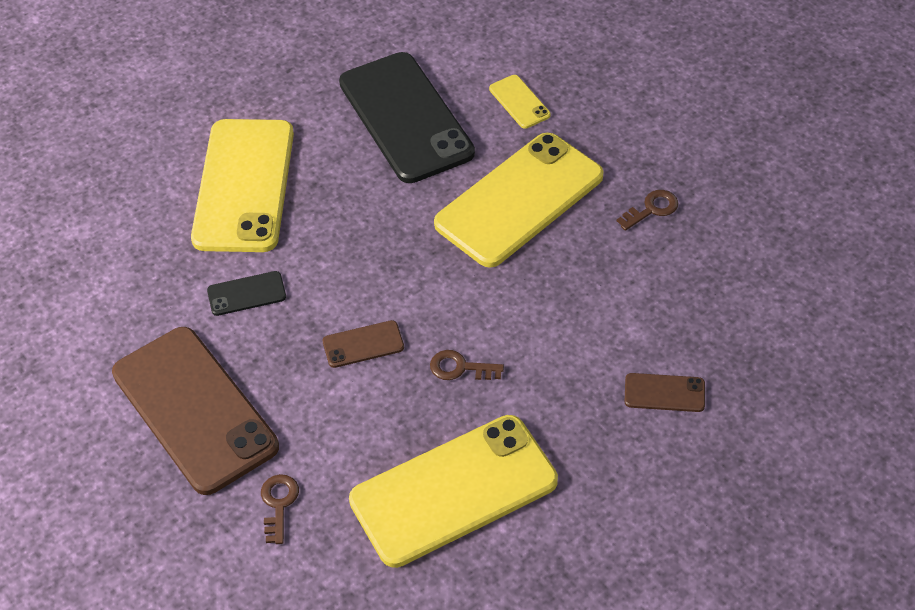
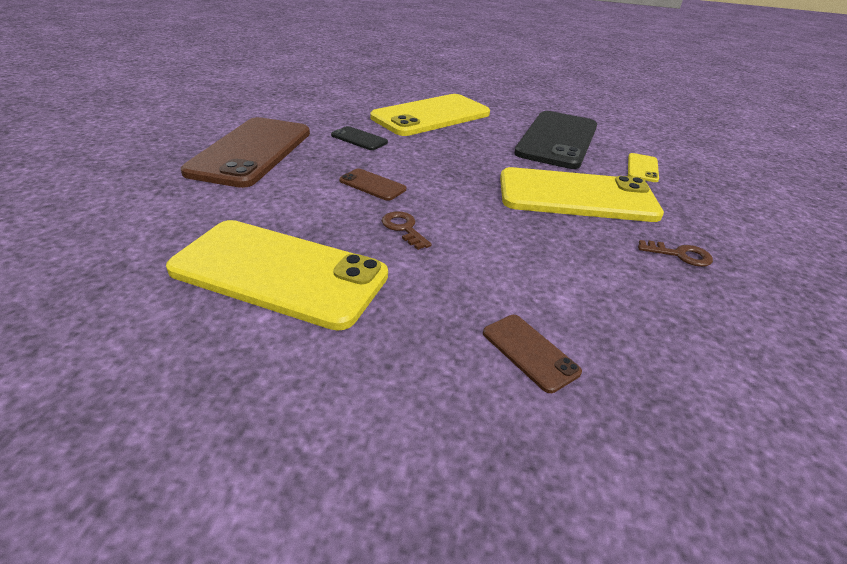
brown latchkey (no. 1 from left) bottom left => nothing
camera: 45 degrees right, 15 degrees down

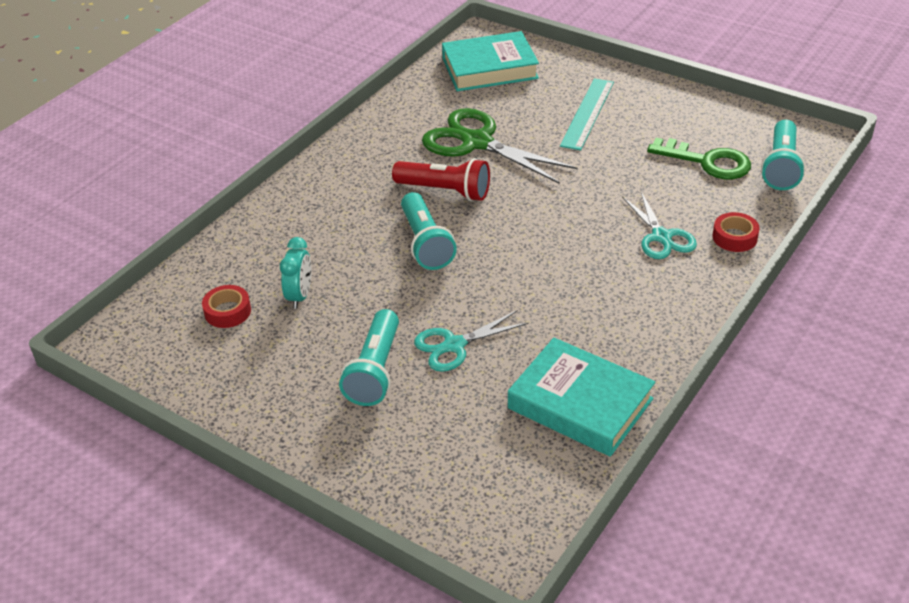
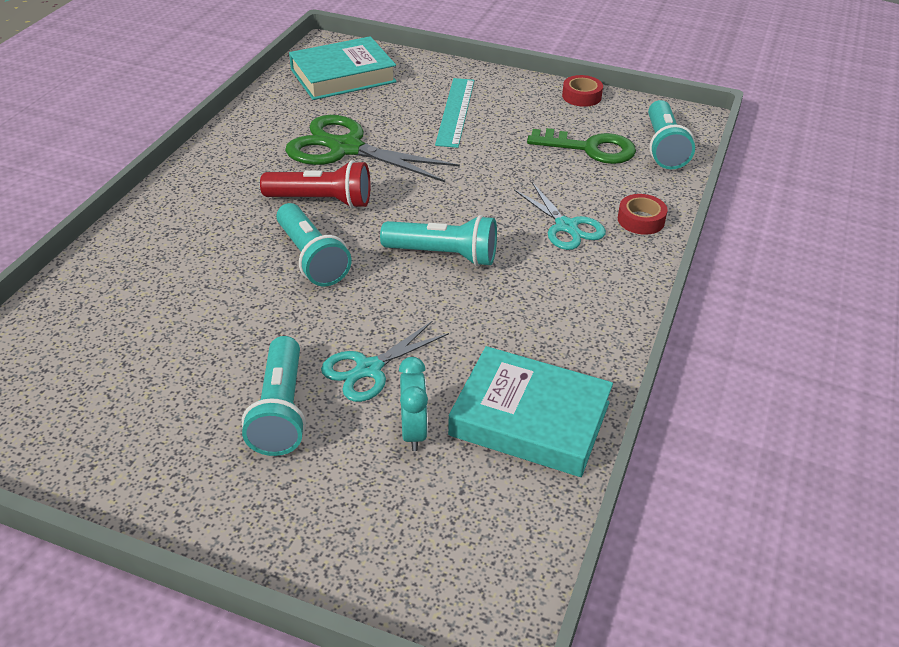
aqua clock middle left => aqua clock centre, relocated
red sticky tape (no. 1 from left) middle left => red sticky tape (no. 1 from left) top centre, relocated
nothing => aqua flashlight (no. 3 from left) centre
camera: 15 degrees left, 0 degrees up

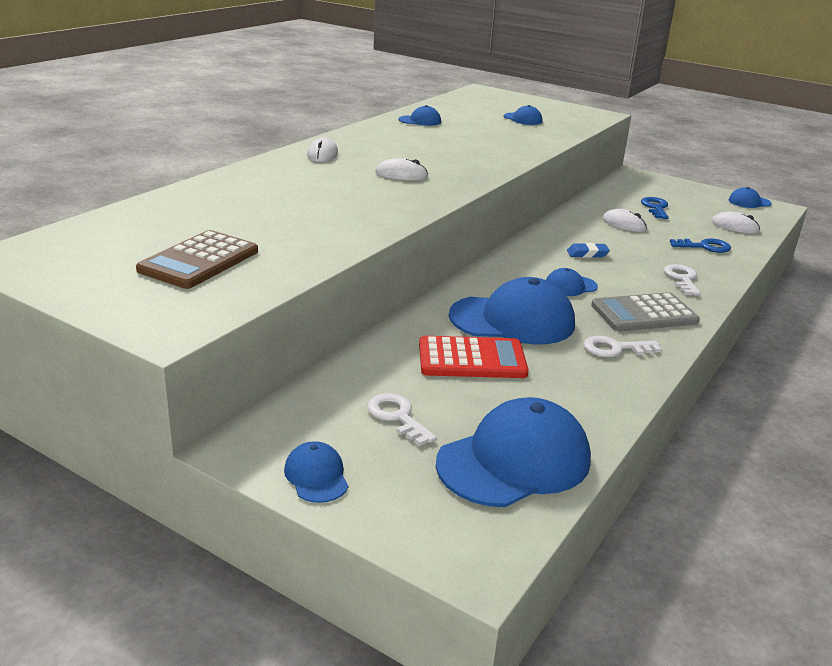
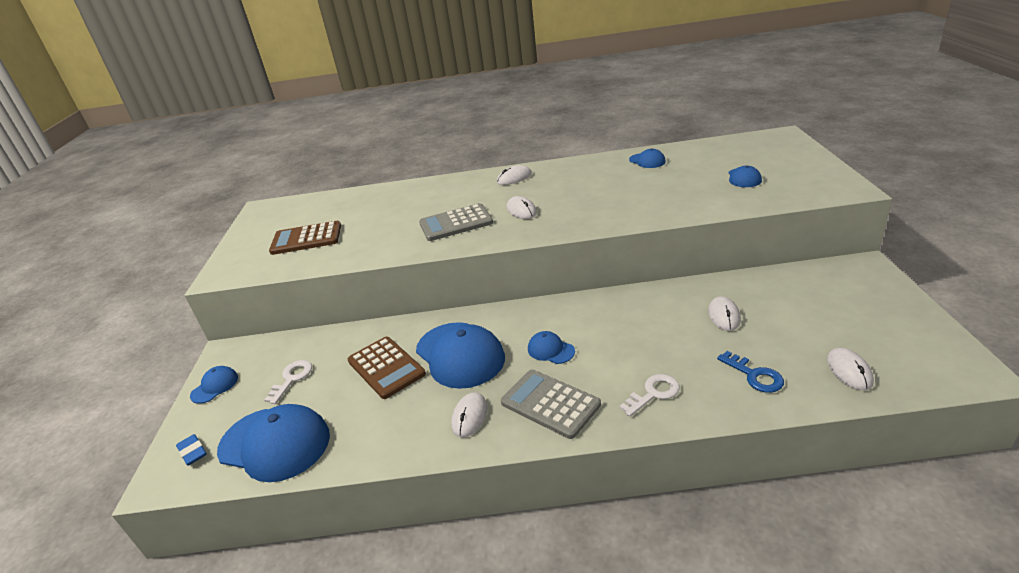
cobalt baseball cap (no. 7 from left) top right => nothing
cobalt latchkey (no. 1 from left) top right => nothing
cobalt pencil eraser middle right => cobalt pencil eraser bottom left, relocated
red calculator centre => brown calculator (no. 2 from left) centre
snow-white latchkey (no. 2 from left) middle right => snow-white PC mouse (no. 1 from left) bottom centre
nothing => gray calculator (no. 1 from left) centre
camera: 60 degrees right, 5 degrees up

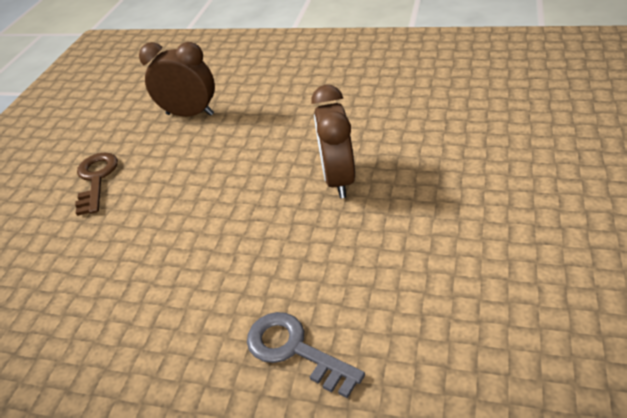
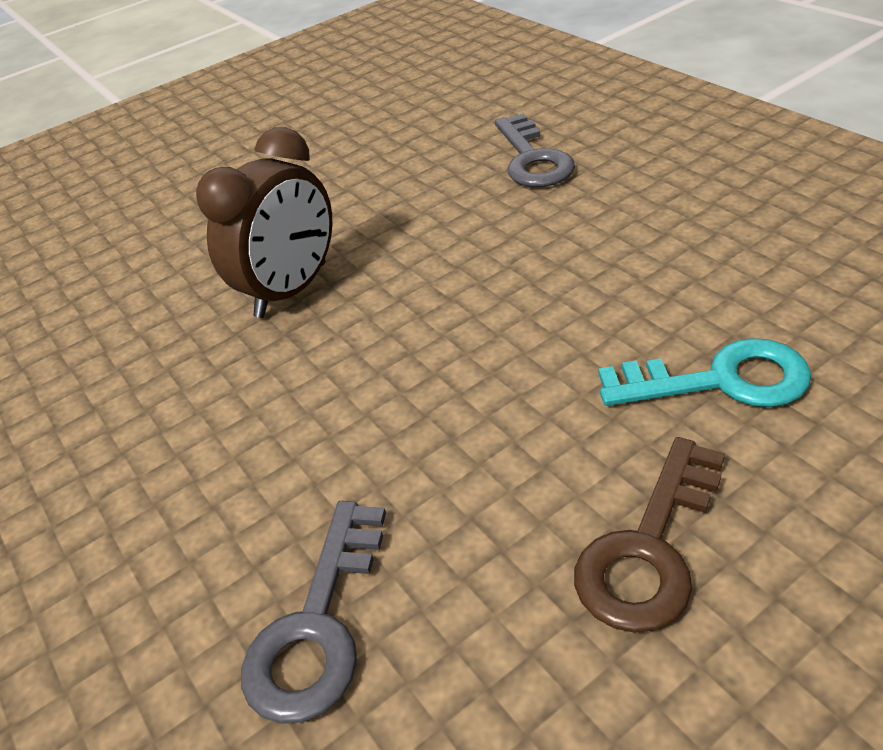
brown clock (no. 1 from left) top left => gray latchkey (no. 1 from left) bottom centre
nothing => aqua latchkey middle right
camera: 140 degrees left, 0 degrees up

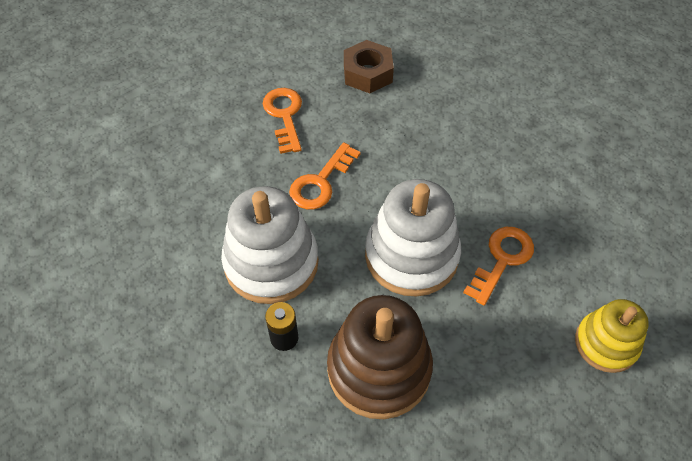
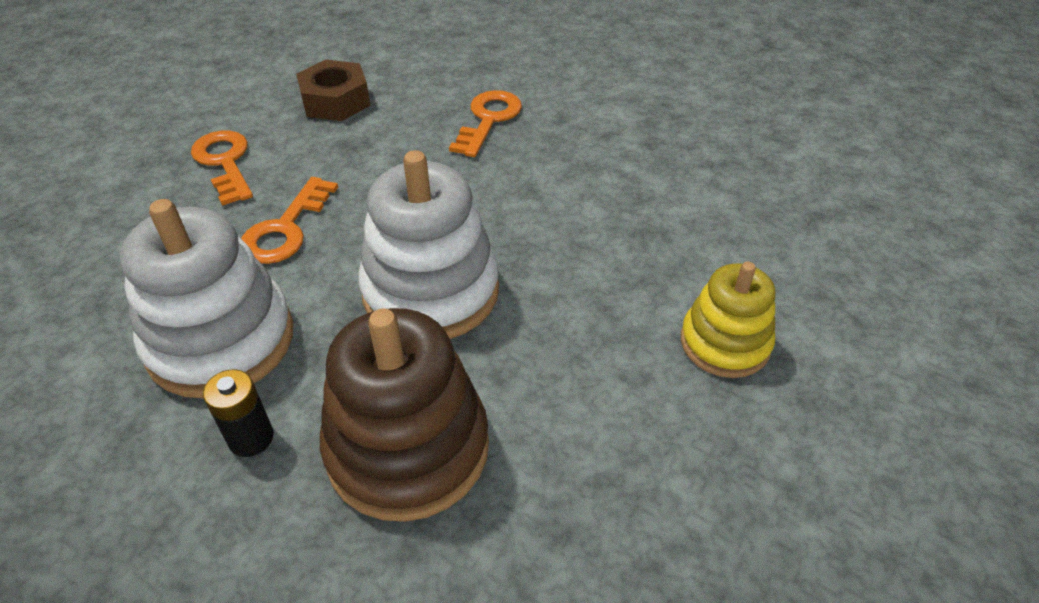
orange latchkey (no. 3 from left) middle right => orange latchkey (no. 3 from left) top centre, relocated
camera: 15 degrees left, 10 degrees down

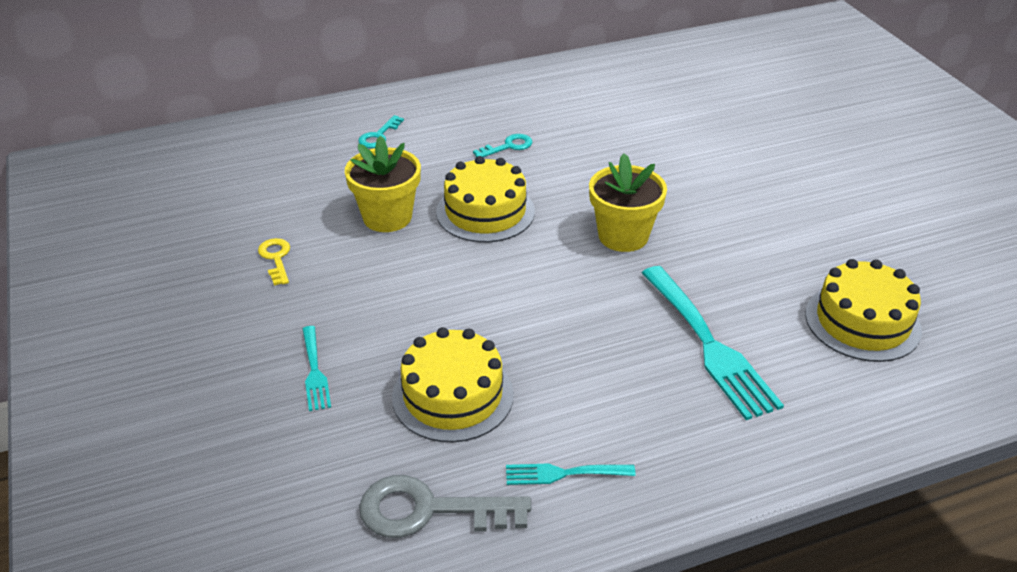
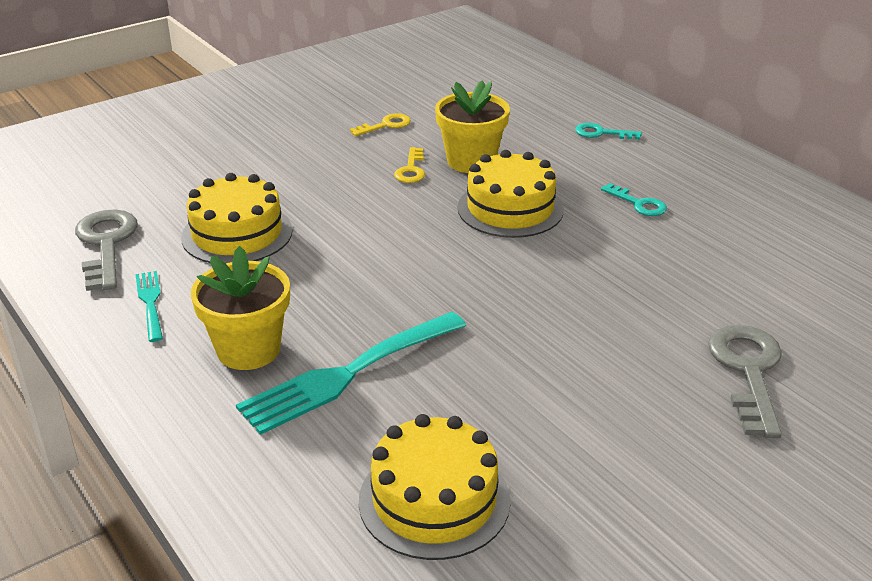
yellow plant pot (no. 2 from left in the first image) centre => yellow plant pot (no. 1 from left) middle left, relocated
aqua table fork (no. 1 from left) middle left => nothing
nothing => yellow latchkey (no. 2 from left) top centre
nothing => gray latchkey (no. 2 from left) middle right
camera: 75 degrees right, 5 degrees down

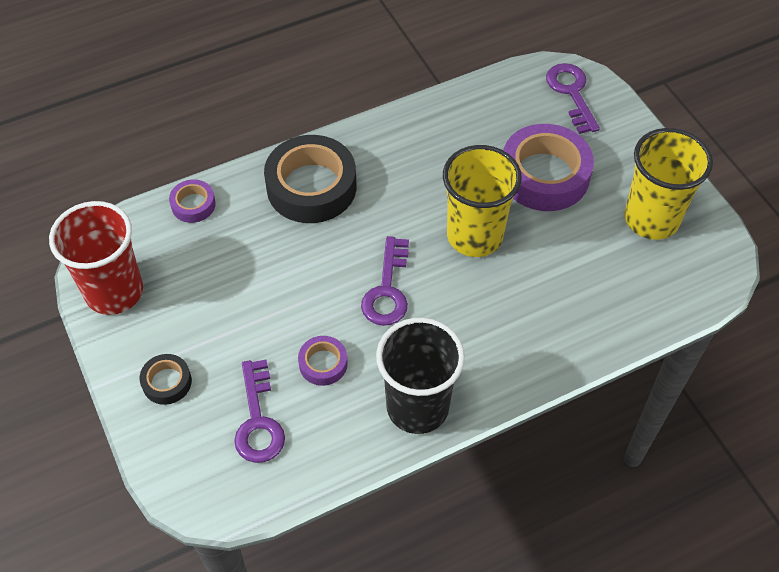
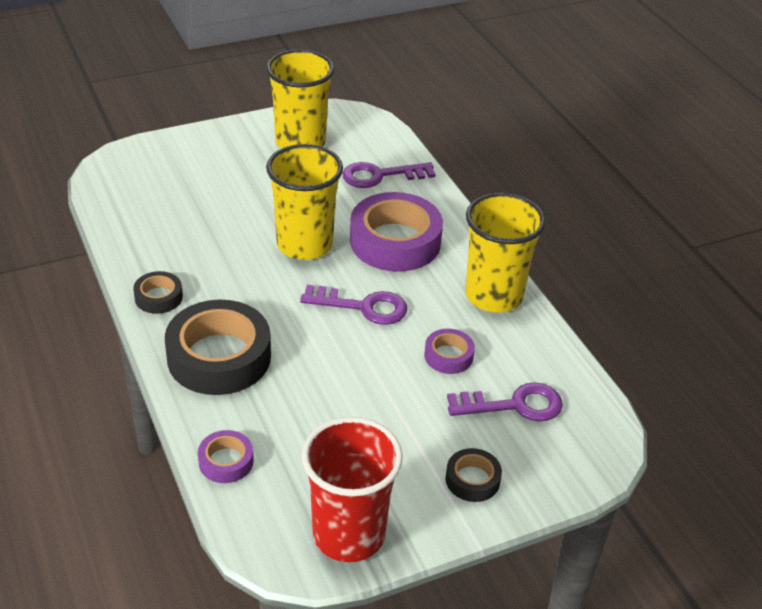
violet latchkey (no. 3 from left in the first image) top right => violet latchkey (no. 2 from left) top centre, relocated
violet sticky tape (no. 3 from left in the first image) top right => violet sticky tape (no. 2 from left) centre, relocated
black tumbler centre => yellow tumbler (no. 3 from left) centre
nothing => black sticky tape (no. 1 from left) middle left
camera: 90 degrees left, 15 degrees down

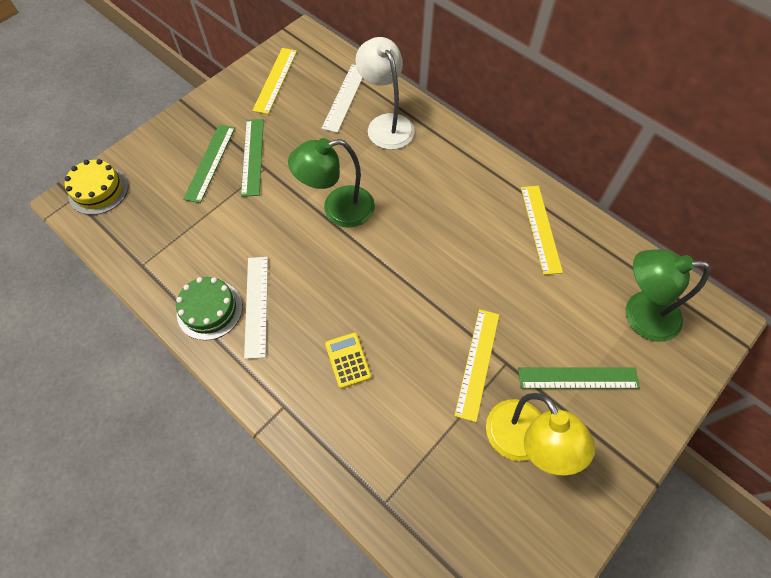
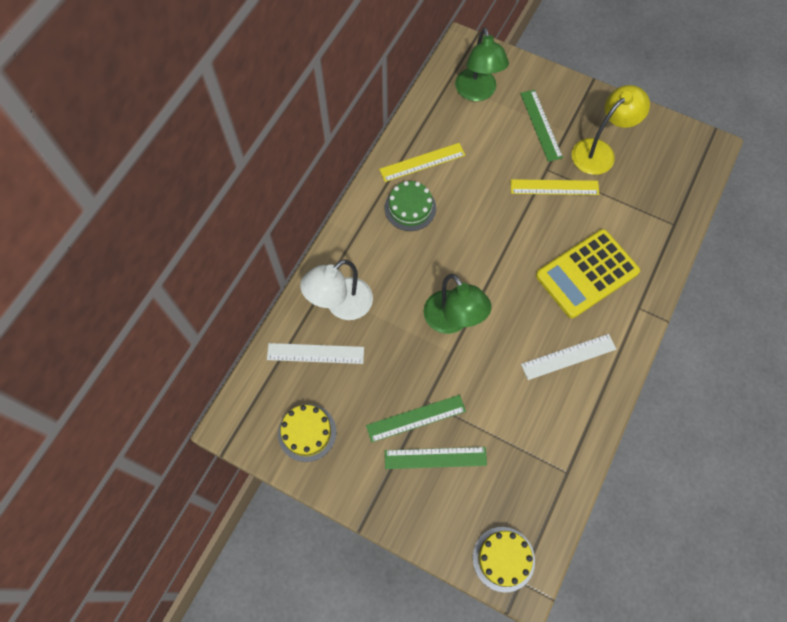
yellow measuring stick (no. 1 from left) top centre => yellow layer cake (no. 1 from left) bottom centre
leaf-green layer cake middle left => leaf-green layer cake top centre, relocated
yellow calculator centre => yellow calculator middle right, x2.21
camera: 105 degrees left, 5 degrees up

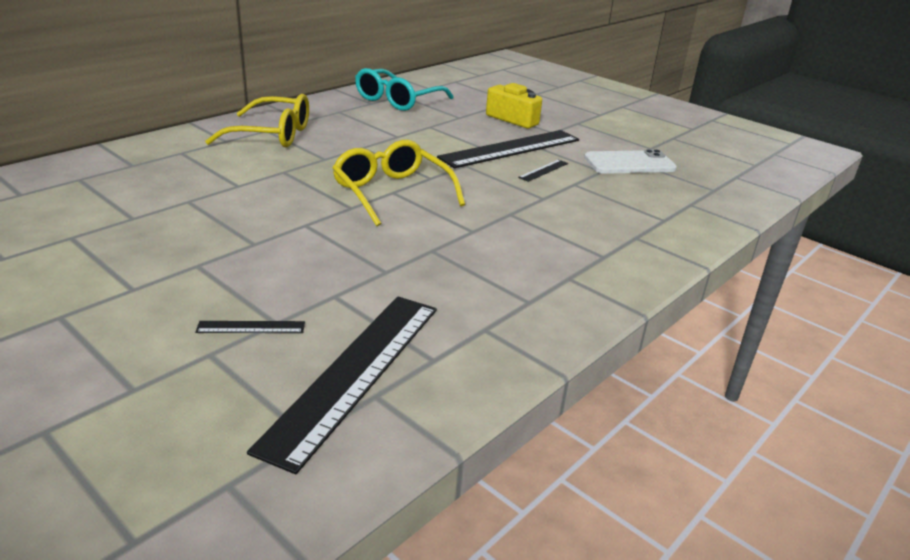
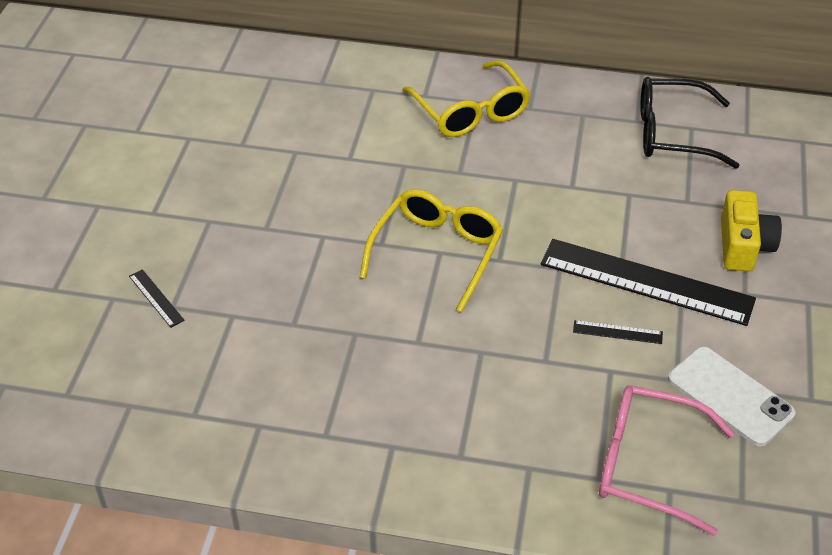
aqua spectacles top centre => black spectacles top right
black measuring stick (no. 2 from left) bottom centre => nothing
nothing => rosy spectacles bottom right
camera: 60 degrees right, 15 degrees up

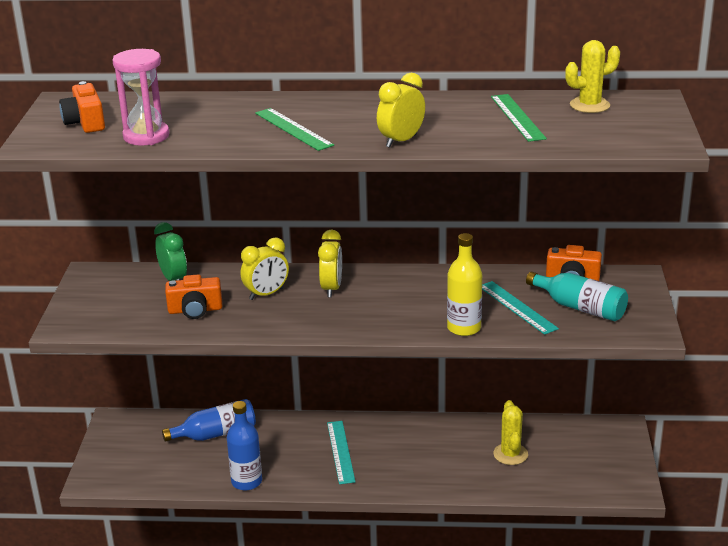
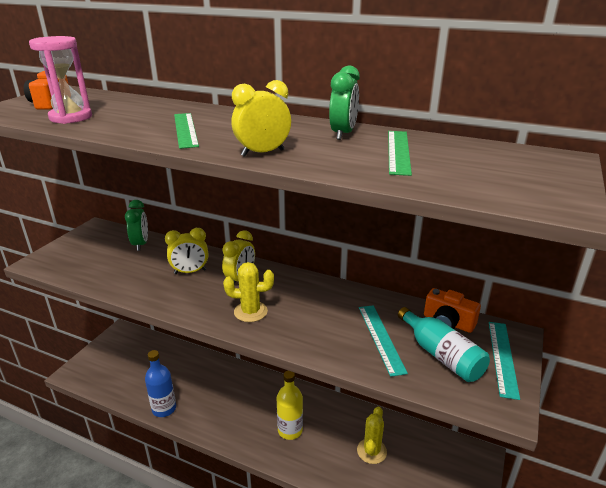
yellow prickly plant (no. 2 from left in the first image) top right => yellow prickly plant (no. 1 from left) centre, relocated
yellow drink bottle centre => yellow drink bottle bottom centre, relocated
orange photo camera (no. 2 from left) middle left => nothing
cobalt drink bottle (no. 1 from left) bottom left => nothing
aqua measuring stick (no. 1 from left in the first image) bottom centre => aqua measuring stick (no. 2 from left) bottom right, relocated
nothing => leaf-green clock (no. 2 from left) top centre
camera: 20 degrees right, 0 degrees up

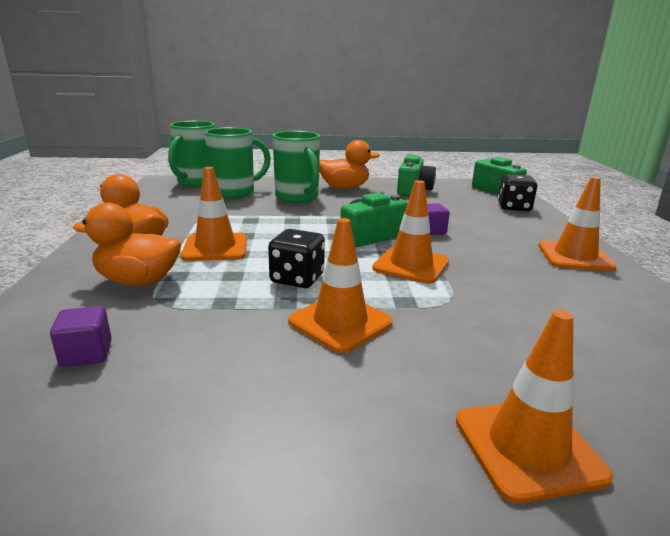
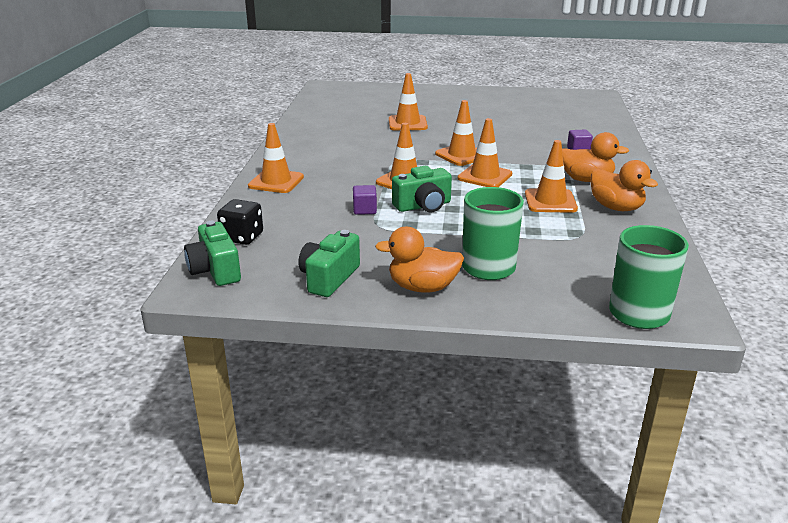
leaf-green mug (no. 2 from left) top centre => nothing
black dice (no. 1 from left) centre => orange road cone (no. 5 from left) top centre
camera: 170 degrees left, 5 degrees up

